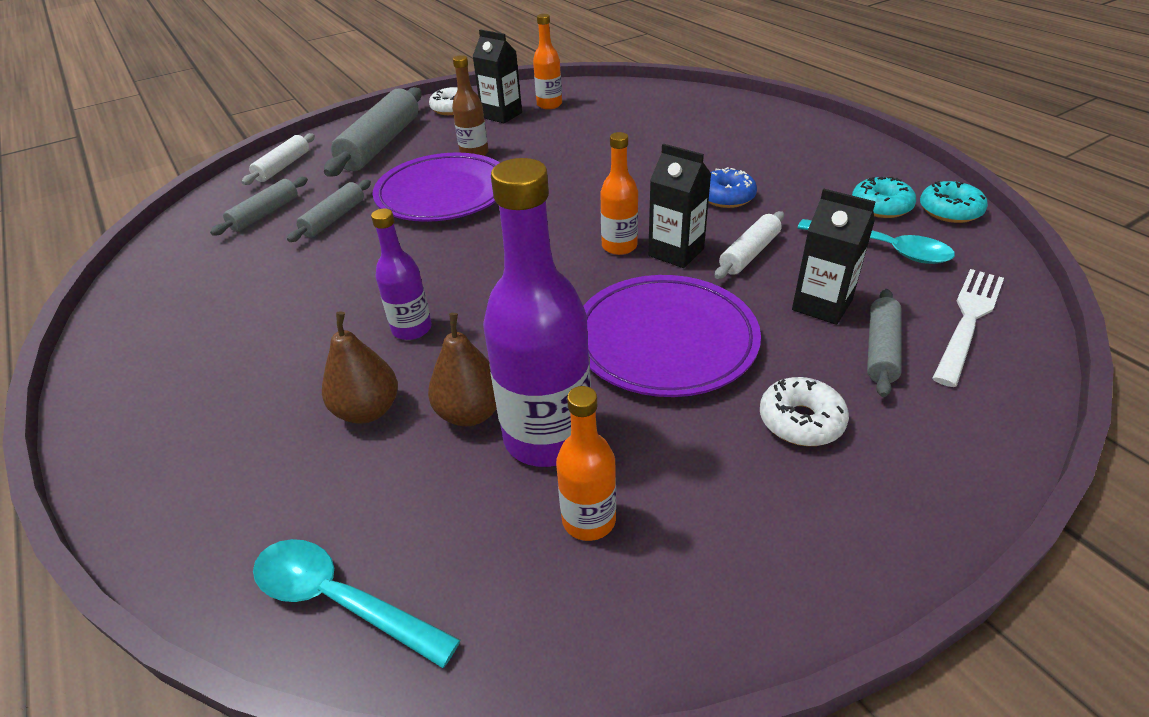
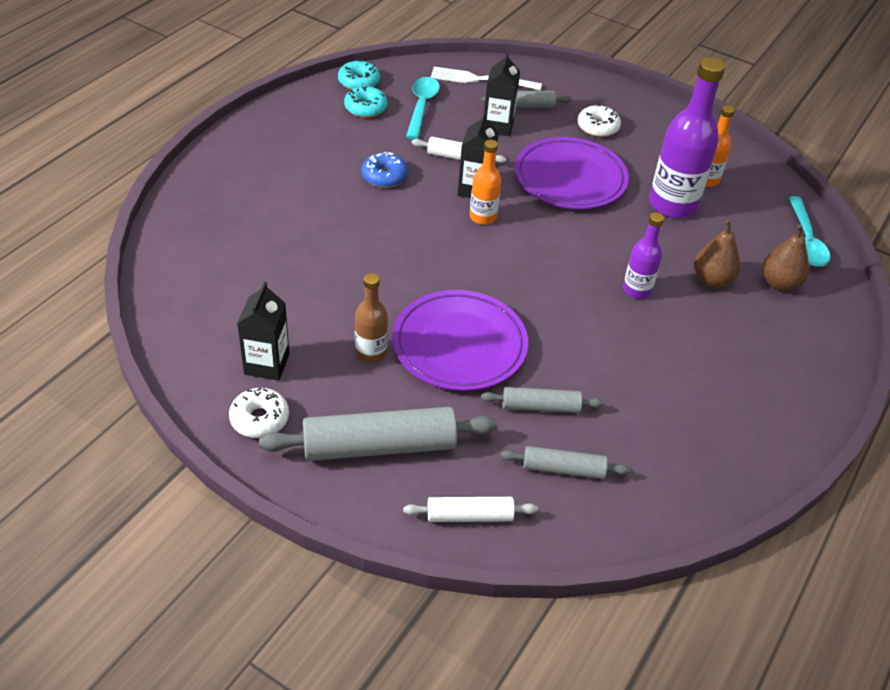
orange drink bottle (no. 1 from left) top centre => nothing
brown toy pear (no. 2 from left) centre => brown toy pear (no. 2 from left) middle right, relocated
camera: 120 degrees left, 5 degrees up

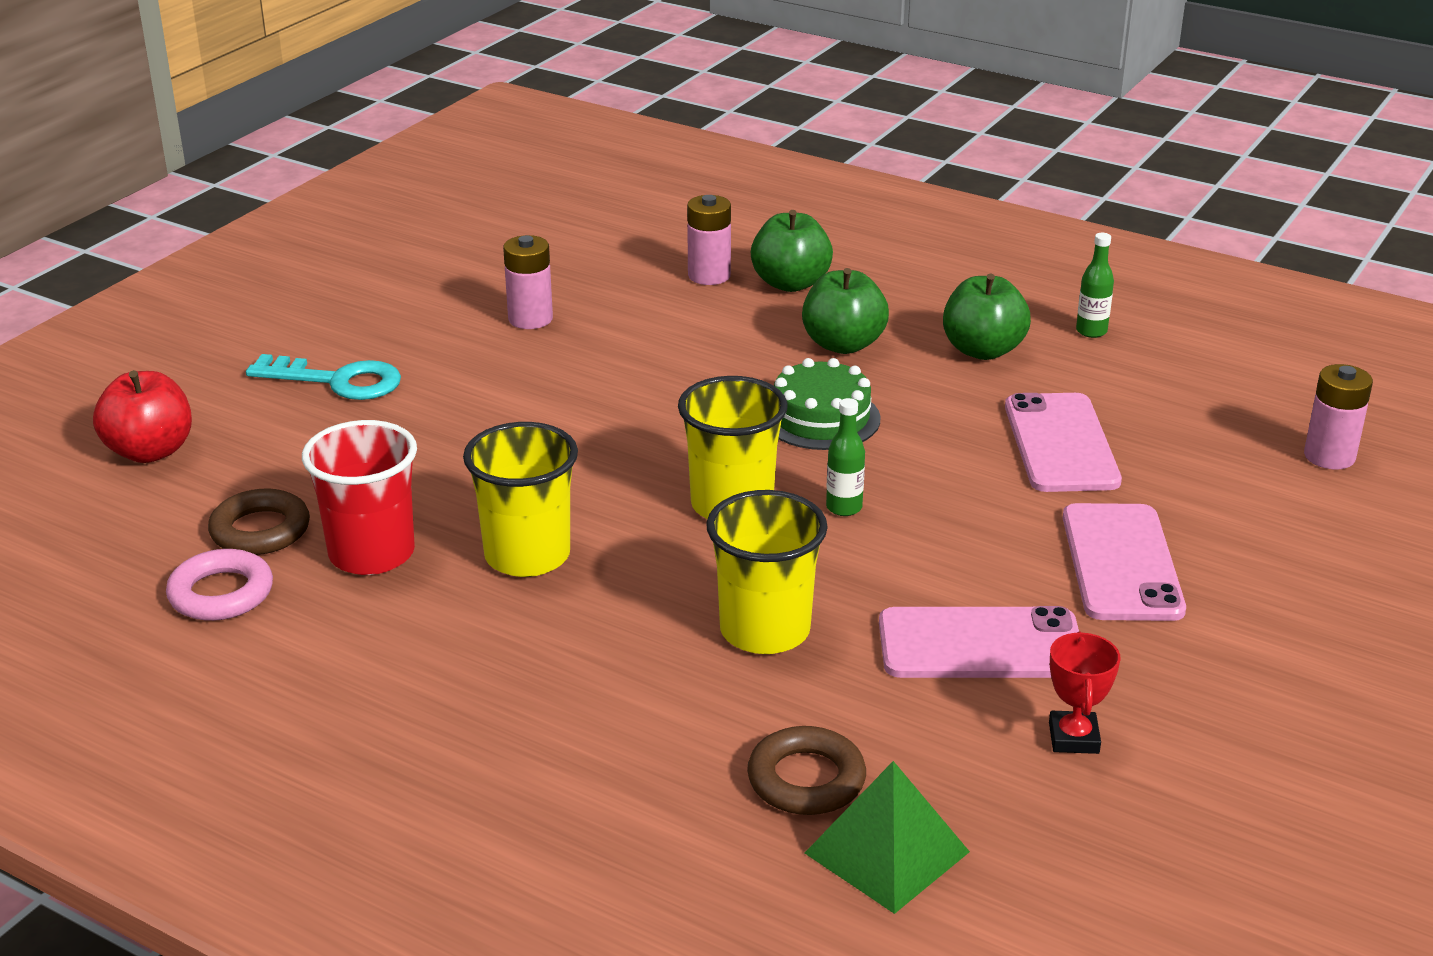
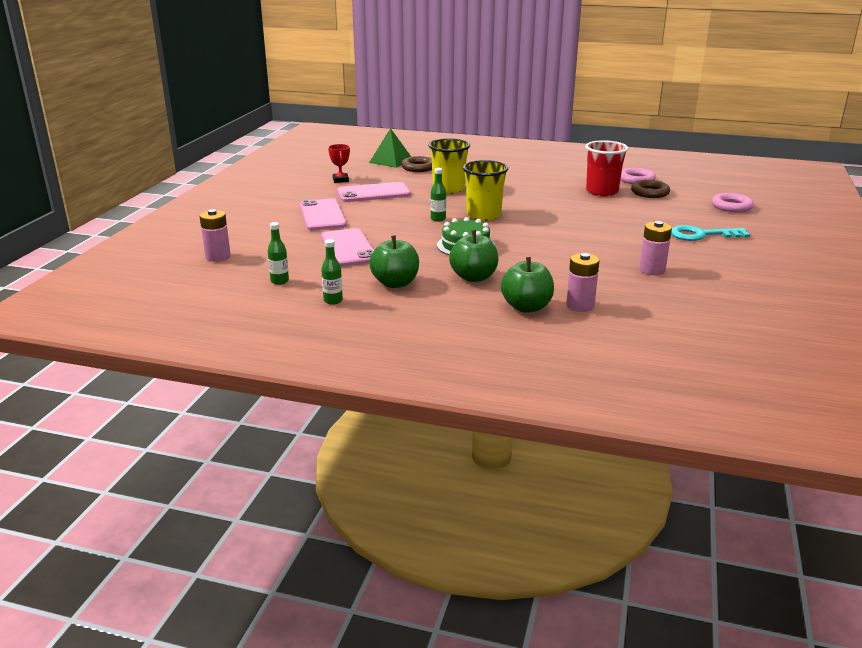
red apple middle left => rosy ring (no. 2 from left) top right
yellow tumbler (no. 1 from left) centre => nothing
nothing => leaf-green drink bottle (no. 1 from left) middle left
camera: 165 degrees right, 5 degrees down

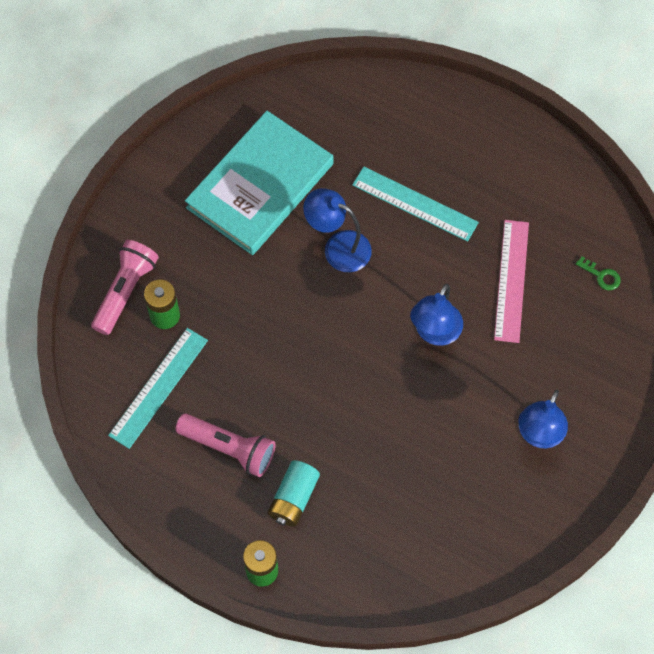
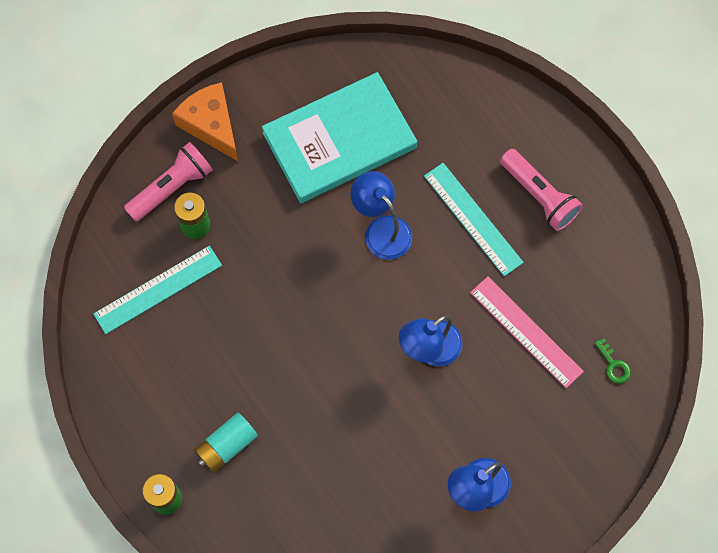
rosy measuring stick middle right, 75 degrees counterclockwise
rosy flashlight (no. 2 from left) bottom centre => rosy flashlight (no. 2 from left) middle right, relocated
nothing => orange cheese wedge top left
camera: 25 degrees right, 5 degrees up

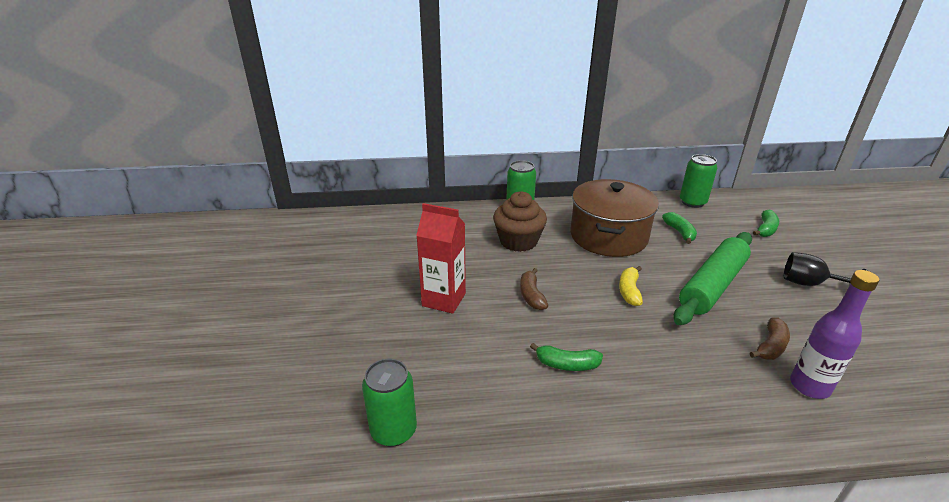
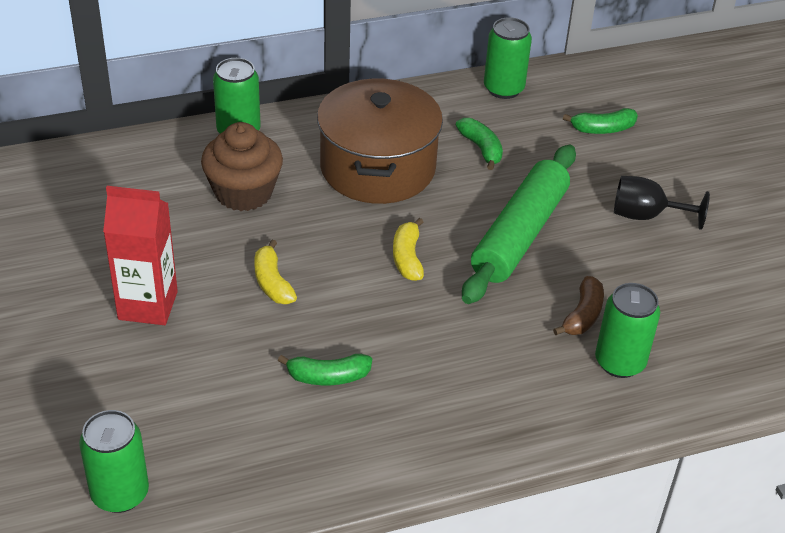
leaf-green toy banana (no. 3 from left) middle right => leaf-green toy banana (no. 3 from left) top right, 60 degrees clockwise
brown toy banana (no. 1 from left) centre => yellow toy banana (no. 1 from left) centre
violet drink bottle middle right => leaf-green tin (no. 4 from left) middle right
camera: 15 degrees left, 10 degrees up

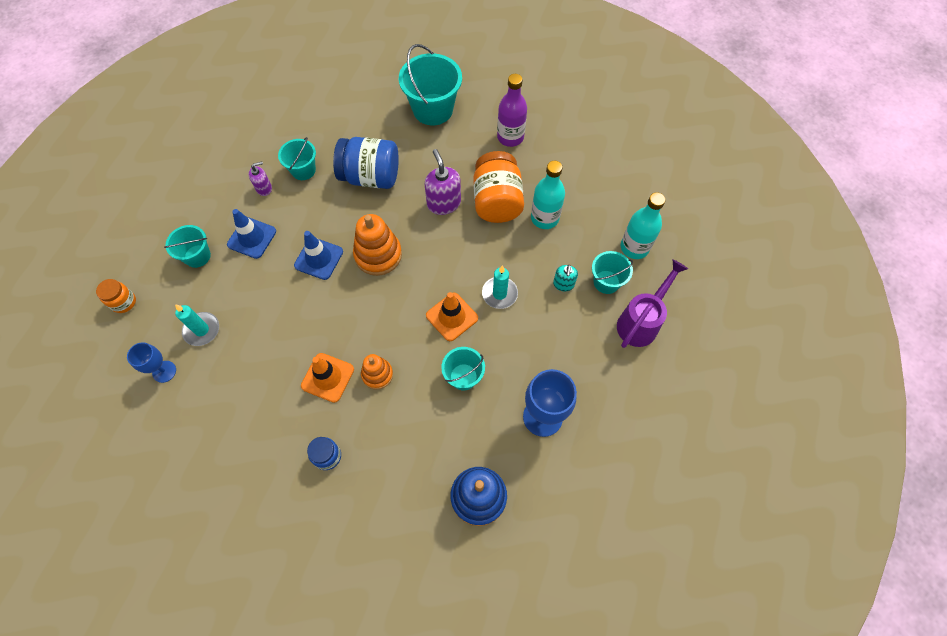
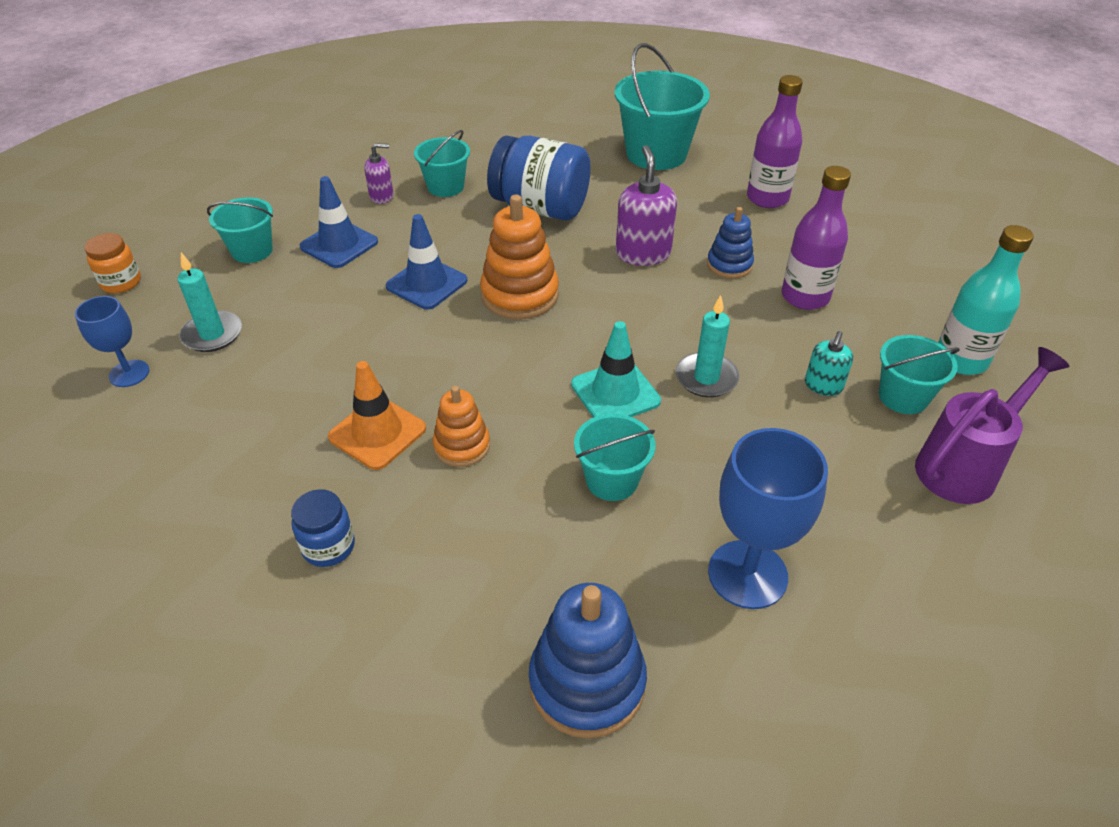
orange preserve jar (no. 2 from left) top centre => cobalt stacking rings (no. 2 from left) top centre
aqua drink bottle (no. 1 from left) top centre => violet drink bottle (no. 2 from left) top right
orange road cone (no. 2 from left) centre => aqua road cone centre
camera: 15 degrees right, 20 degrees down

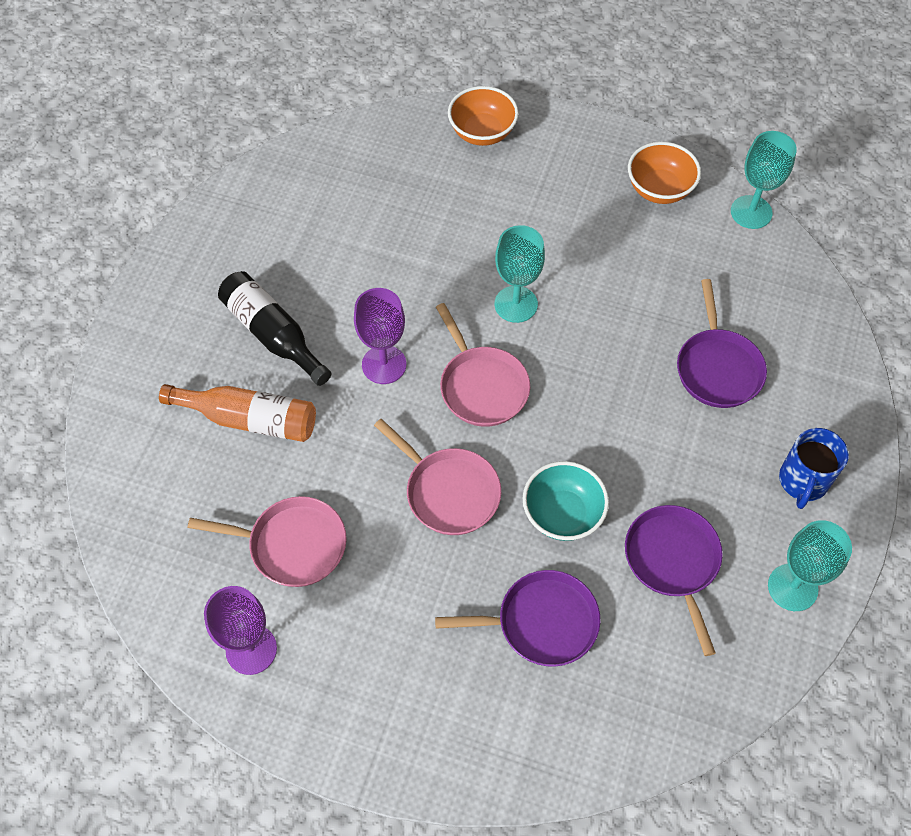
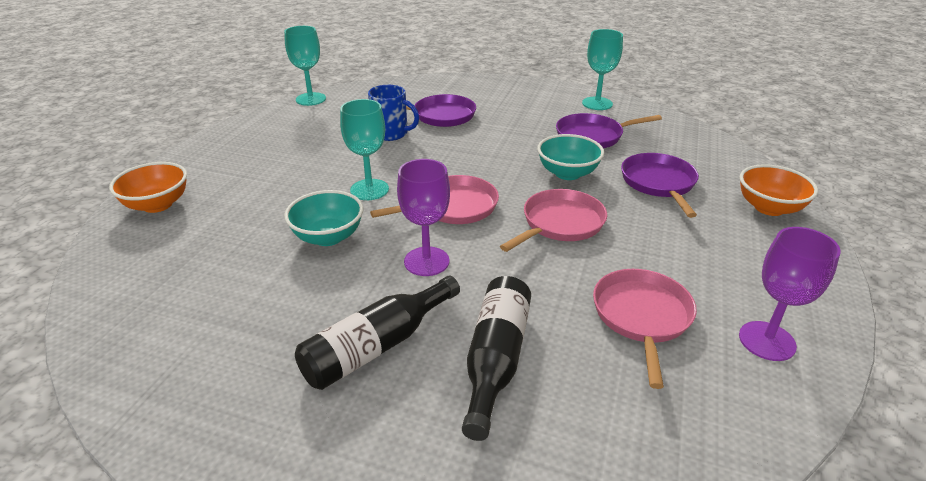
orange serving bowl (no. 2 from left) top right => orange serving bowl (no. 2 from left) middle right, relocated
orange drink bottle middle left => black drink bottle (no. 2 from left) bottom centre
cobalt mug middle right => cobalt mug top centre, relocated
nothing => aqua serving bowl (no. 1 from left) centre
camera: 90 degrees left, 25 degrees down

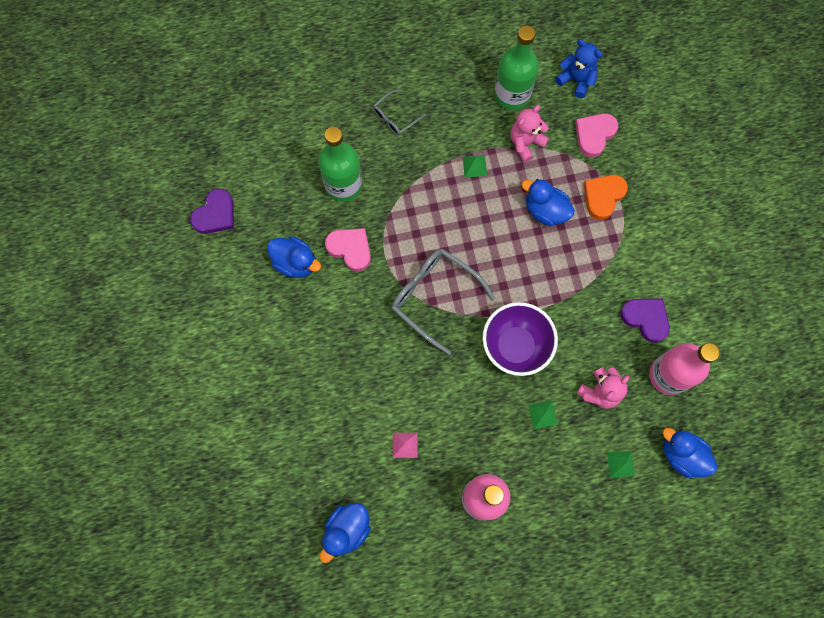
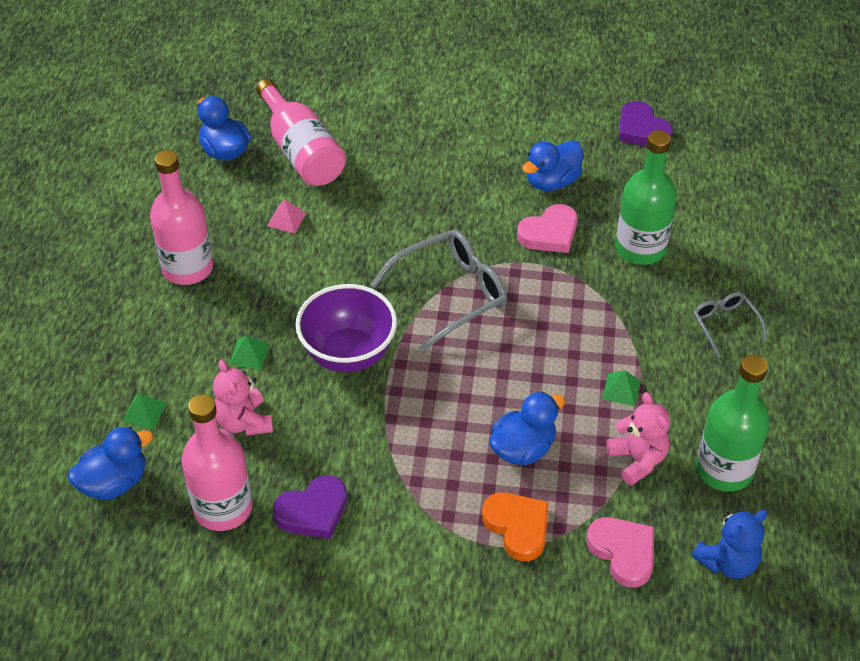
nothing => rosy drink bottle (no. 3 from left) top centre
camera: 110 degrees right, 25 degrees down

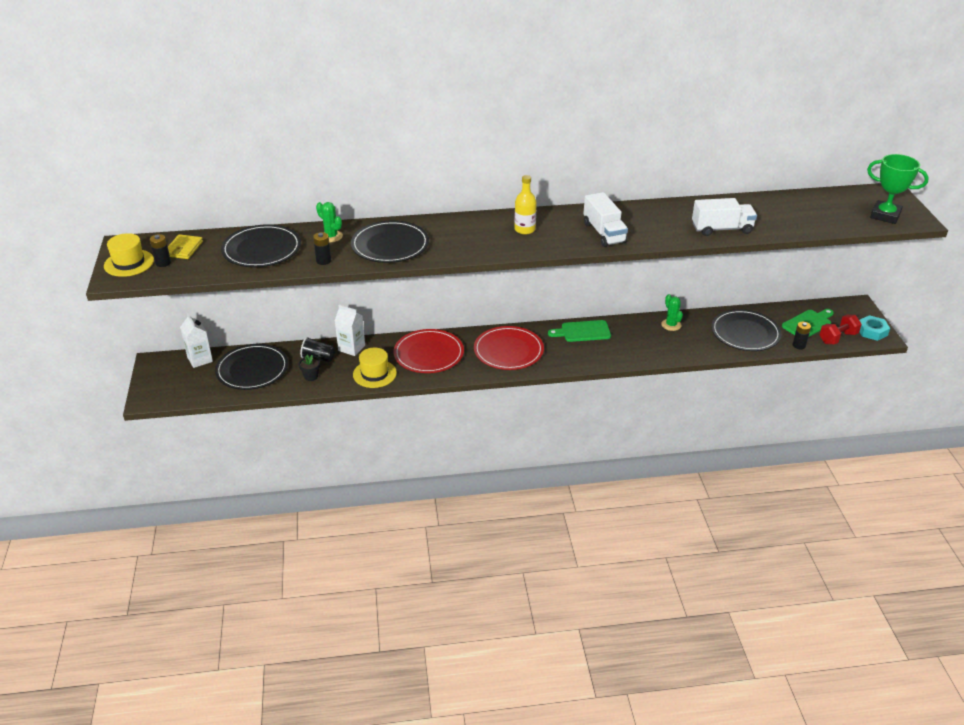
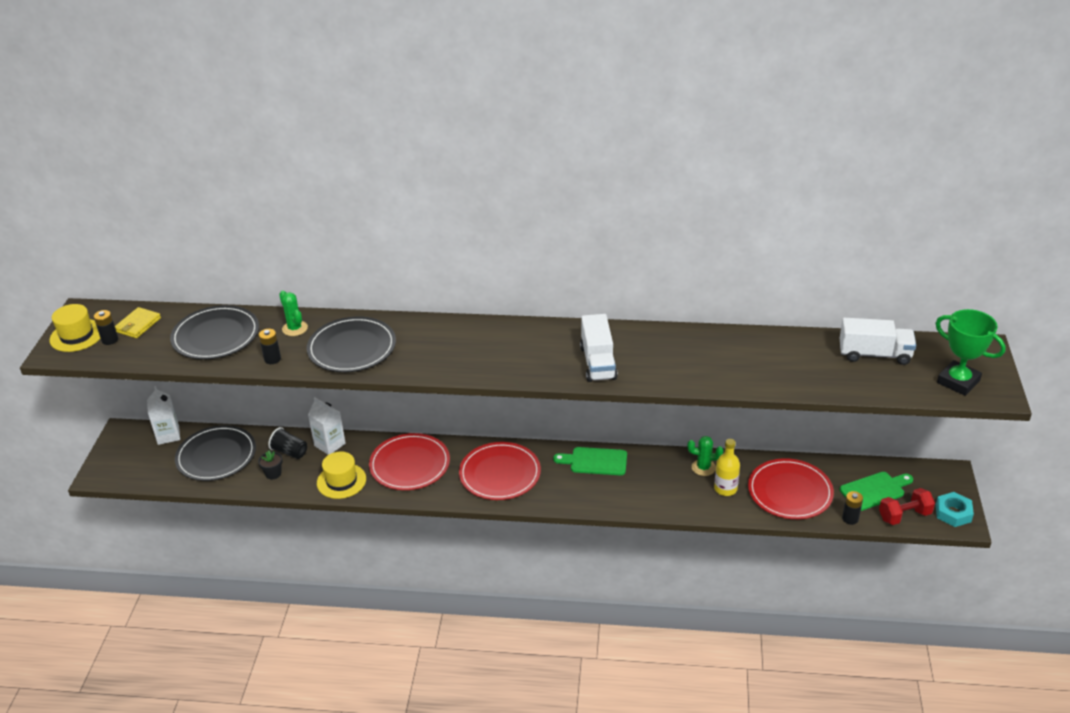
yellow drink bottle top centre => yellow drink bottle middle right, relocated
snow-white lorry (no. 2 from left) top right => snow-white lorry (no. 2 from left) middle right, relocated
leaf-green prickly plant (no. 2 from left) middle right => leaf-green prickly plant (no. 2 from left) centre, 75 degrees counterclockwise
black dinner plate (no. 4 from left) middle right => red dinner plate (no. 3 from left) bottom right
camera: 15 degrees right, 0 degrees up

